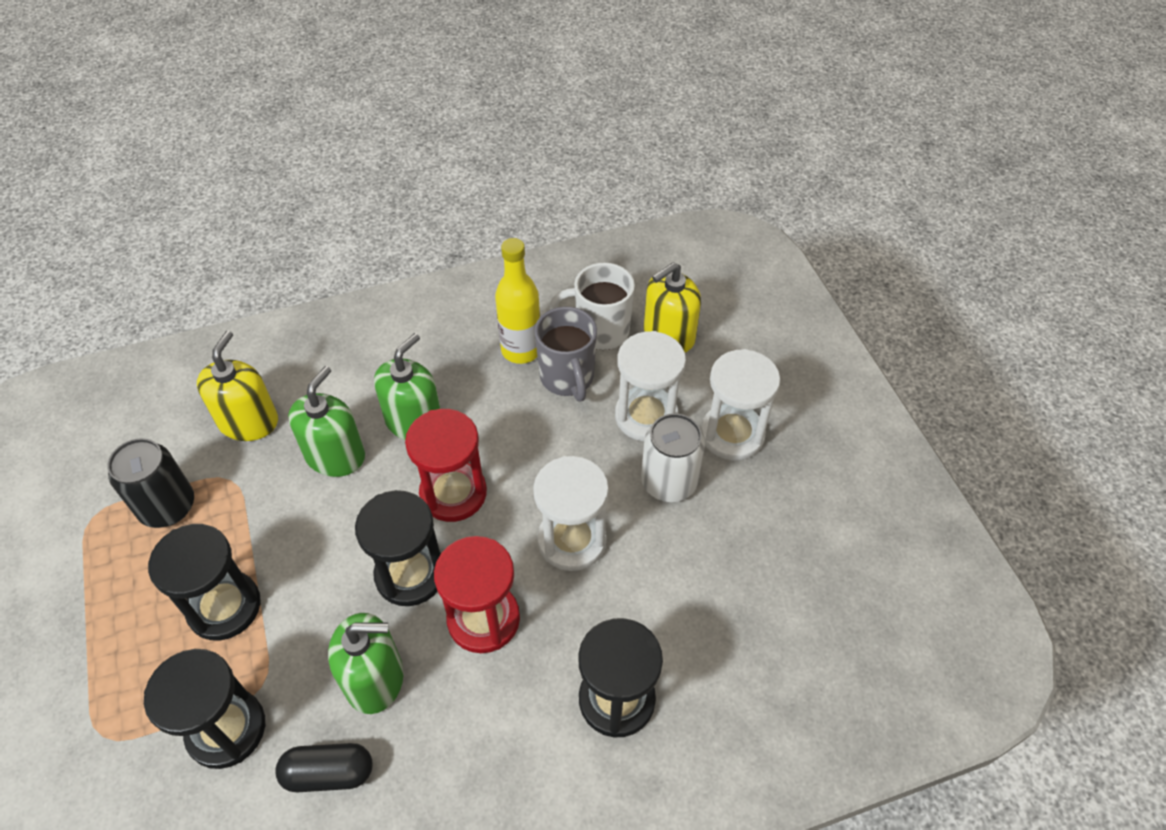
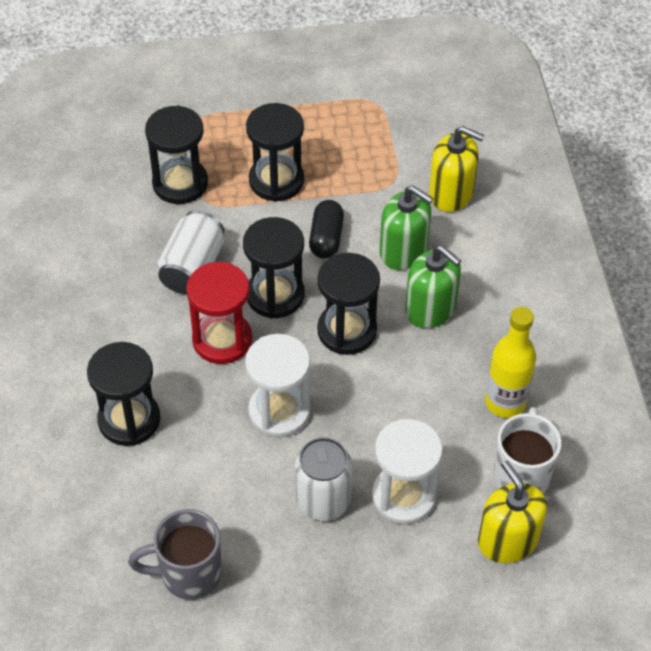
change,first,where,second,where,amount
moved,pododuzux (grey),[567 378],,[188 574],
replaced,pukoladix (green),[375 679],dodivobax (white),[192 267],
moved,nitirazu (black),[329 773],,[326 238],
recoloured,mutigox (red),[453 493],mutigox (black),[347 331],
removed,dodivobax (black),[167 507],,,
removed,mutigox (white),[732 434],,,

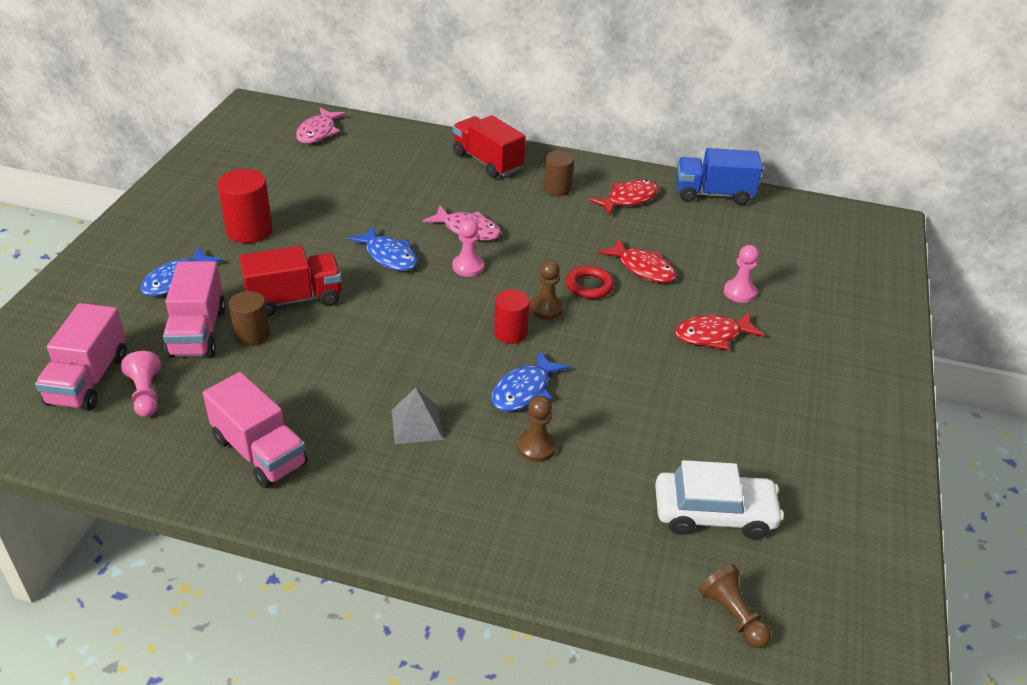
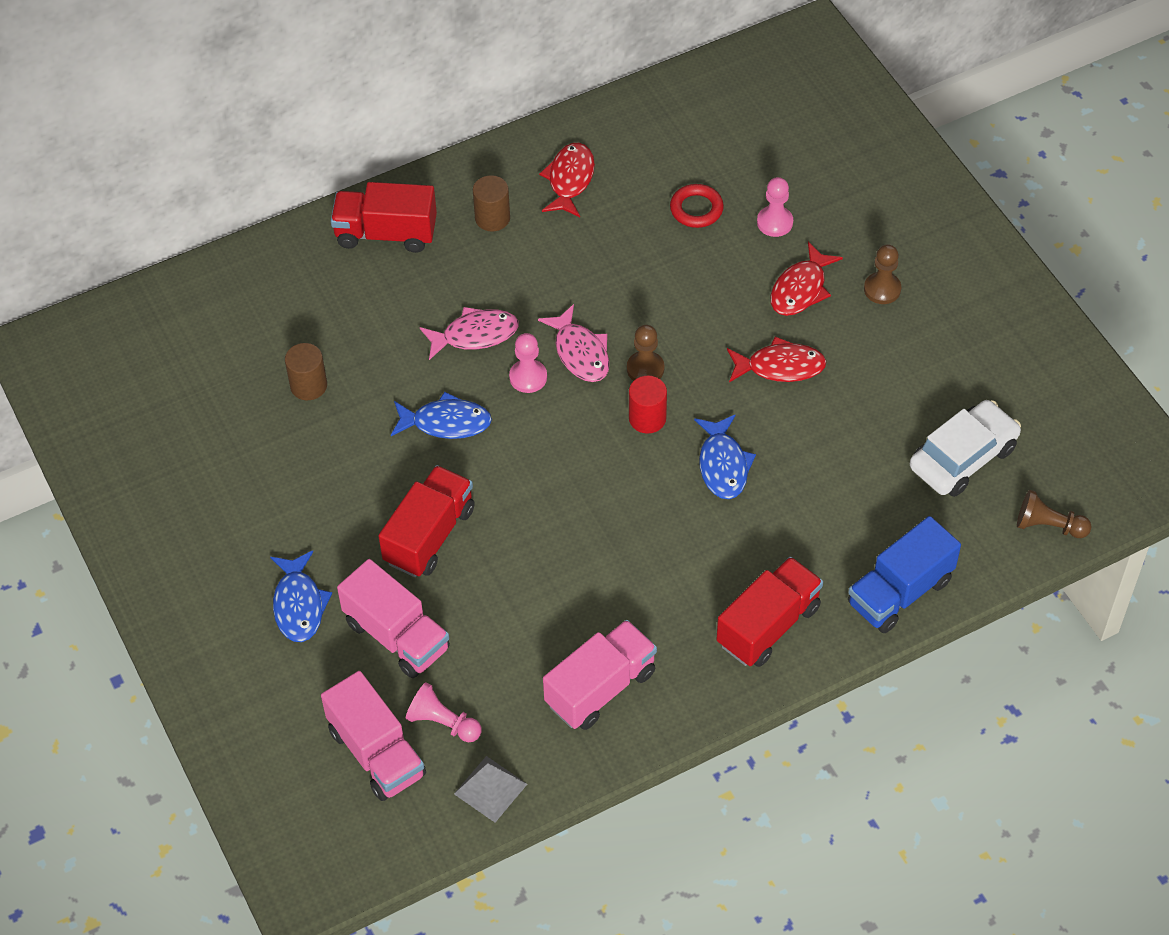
change,first,where,second,where,amount
moved,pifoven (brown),[252 335],,[308 385],
moved,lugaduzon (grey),[416 424],,[490 789],
moved,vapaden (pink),[318 132],,[580 352],
turned,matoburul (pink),[259 452],,[601 688],45 degrees counterclockwise
moved,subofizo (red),[589 286],,[696 209],
added,,,matoburul (red),[768 625],
moved,vapaden (red),[642 268],,[780 367],
moved,matoburul (blue),[713 194],,[899 592],
moved,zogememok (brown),[536 447],,[882 289],
removed,pifoven (red),[249 230],,,

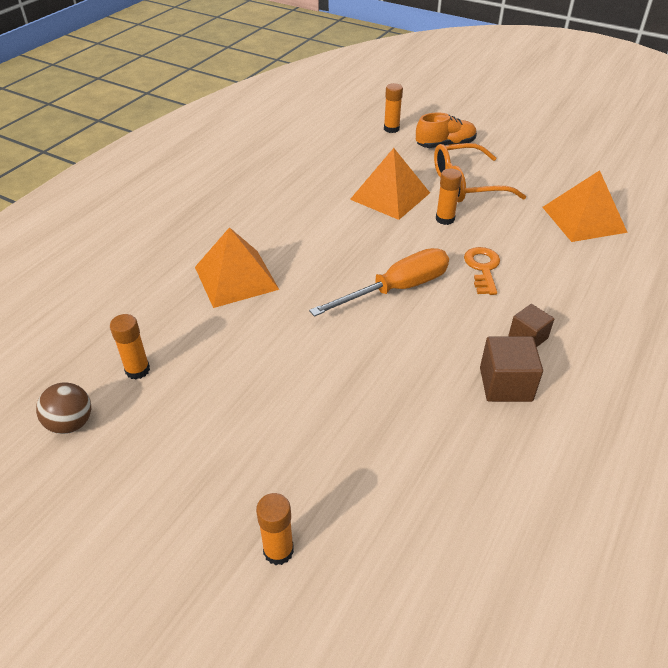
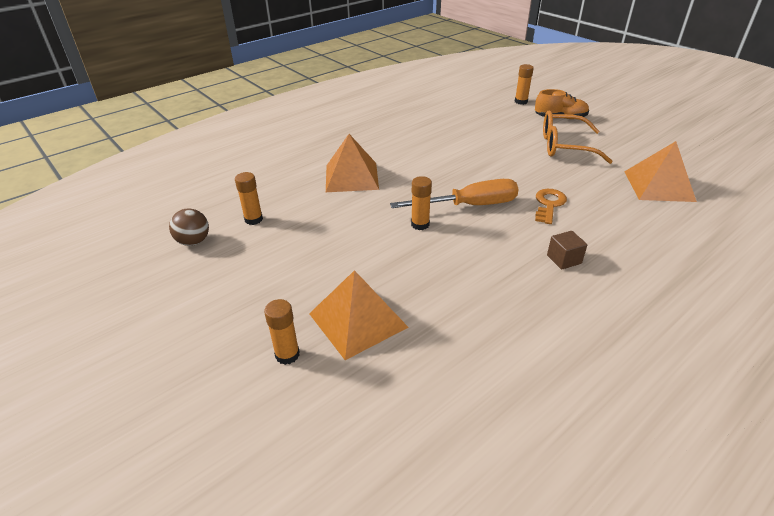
change,first,where,second,where,amount
moved,lugaduzon (orange),[390 196],,[358 320],
moved,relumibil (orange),[445 219],,[420 224],
removed,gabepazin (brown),[505 384],,,

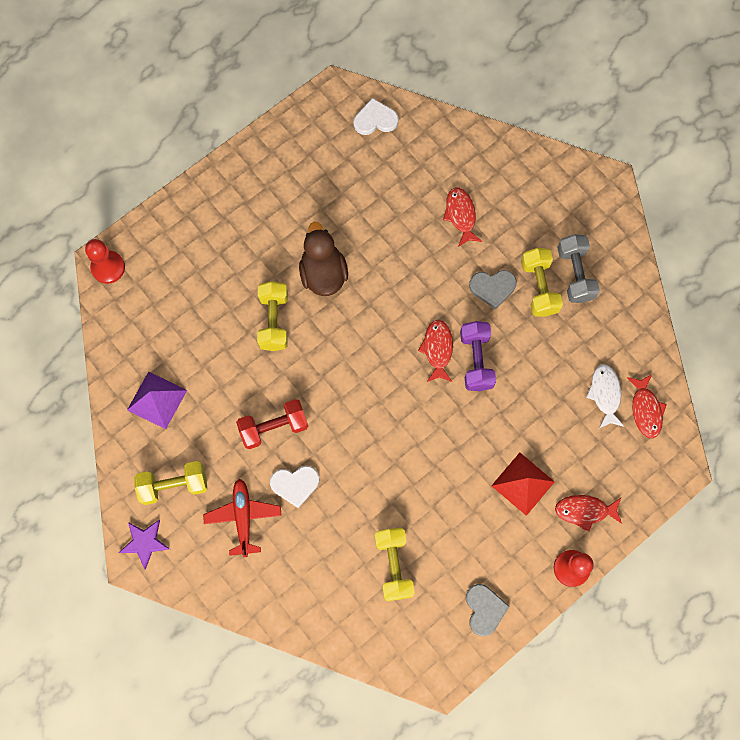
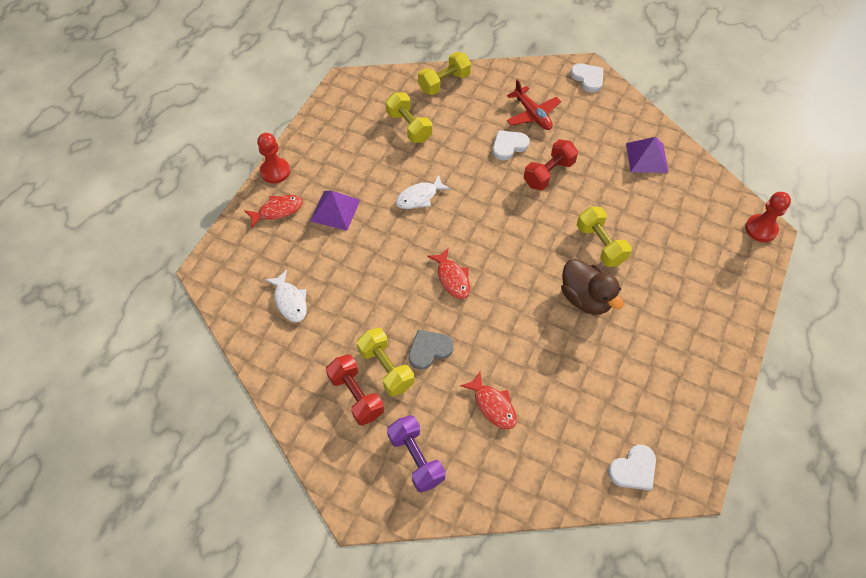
change,first,where,second,where,amount
recoloured,lugaduzon (red),[522 483],lugaduzon (purple),[335 210],
recoloured,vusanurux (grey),[575 274],vusanurux (red),[356 395],
moved,vusanurux (purple),[476 360],,[416 458],
added,,,vapaden (white),[419 197],
moved,vusanurux (yellow),[174 485],,[444 83],
replaced,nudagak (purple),[145 542],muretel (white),[588 78],
removed,muretel (grey),[484 609],,,
removed,vapaden (red),[645 410],,,

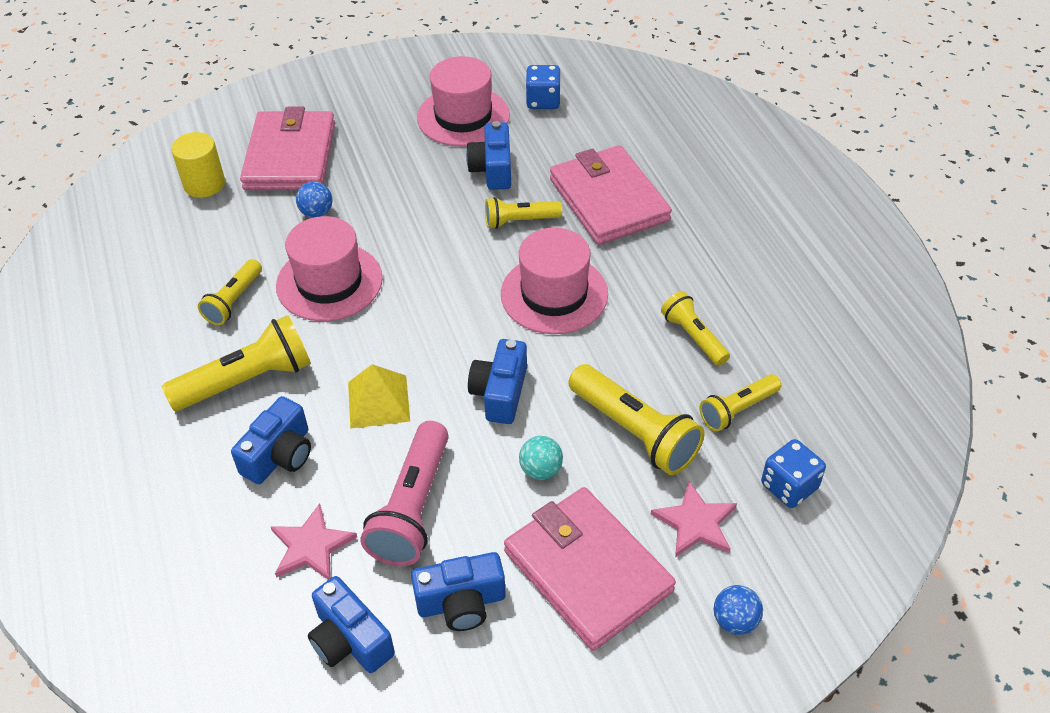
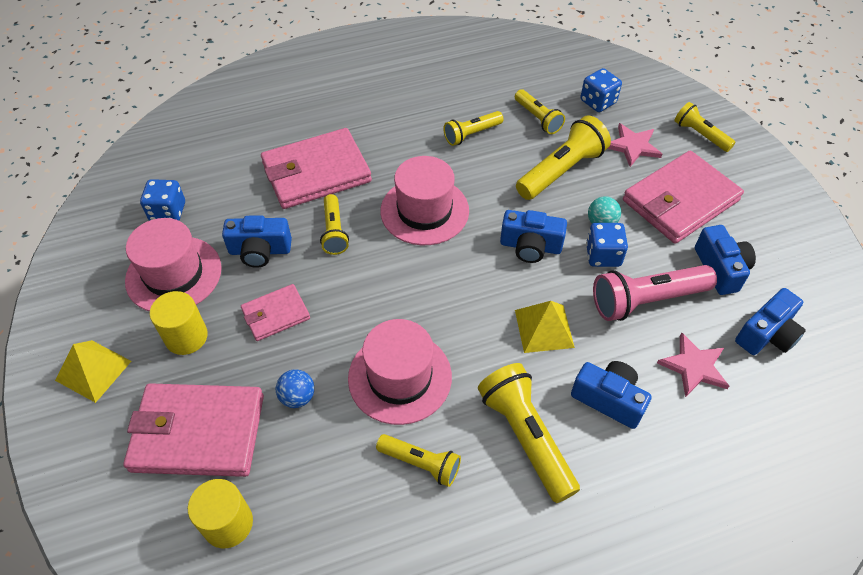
change,first,where,second,where,amount
added,,,lugaduzon (yellow),[93 370],
added,,,pifoven (yellow),[186 337],
added,,,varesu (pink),[275 314],
added,,,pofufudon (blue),[603 255],
turned,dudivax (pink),[412 507],,[646 300],150 degrees clockwise
replaced,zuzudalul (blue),[735 621],dudivax (yellow),[700 135],

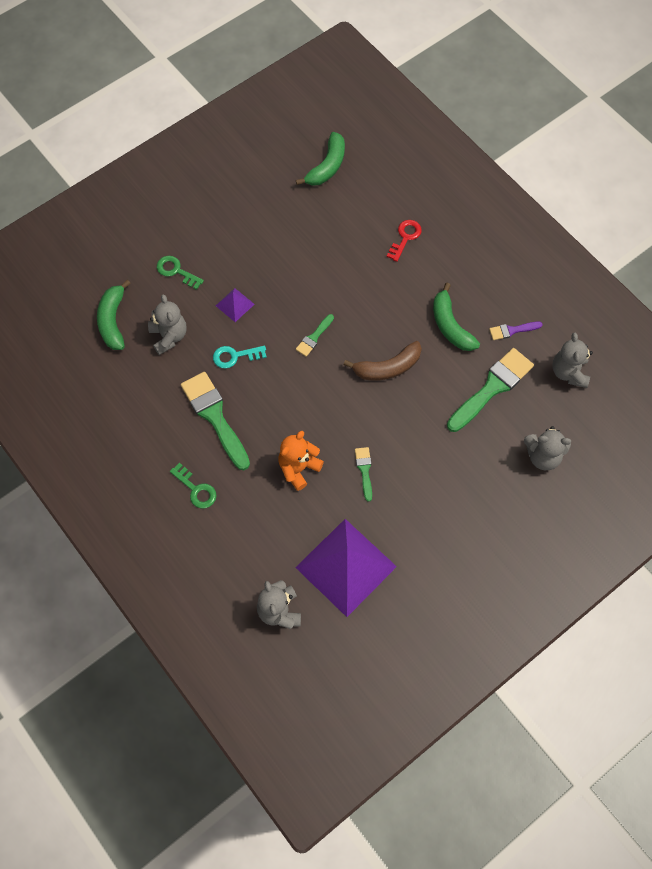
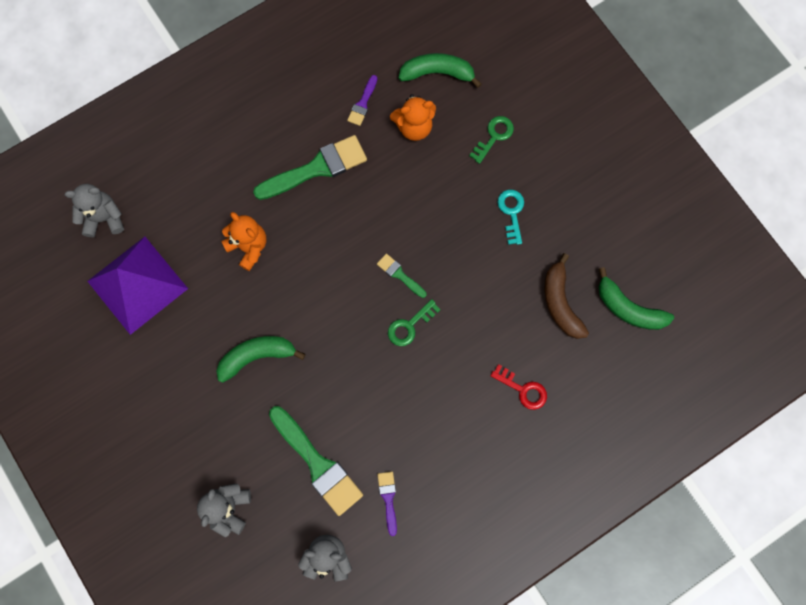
change,first,where,second,where,amount
moved,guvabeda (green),[450 326],,[257 356],
added,,,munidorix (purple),[362 103],
moved,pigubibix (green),[196 489],,[409 326],
recoloured,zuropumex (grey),[169 336],zuropumex (orange),[414 127],
moved,pigubibix (turquoise),[235 356],,[511 212],
moved,guvabeda (brown),[387 367],,[560 303],
removed,lugaduzon (purple),[235 304],,,
removed,munidorix (green),[364 470],,,

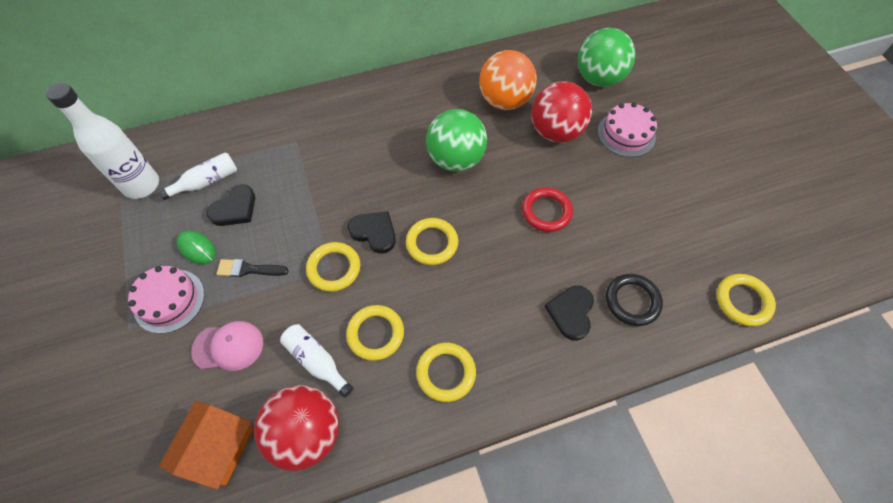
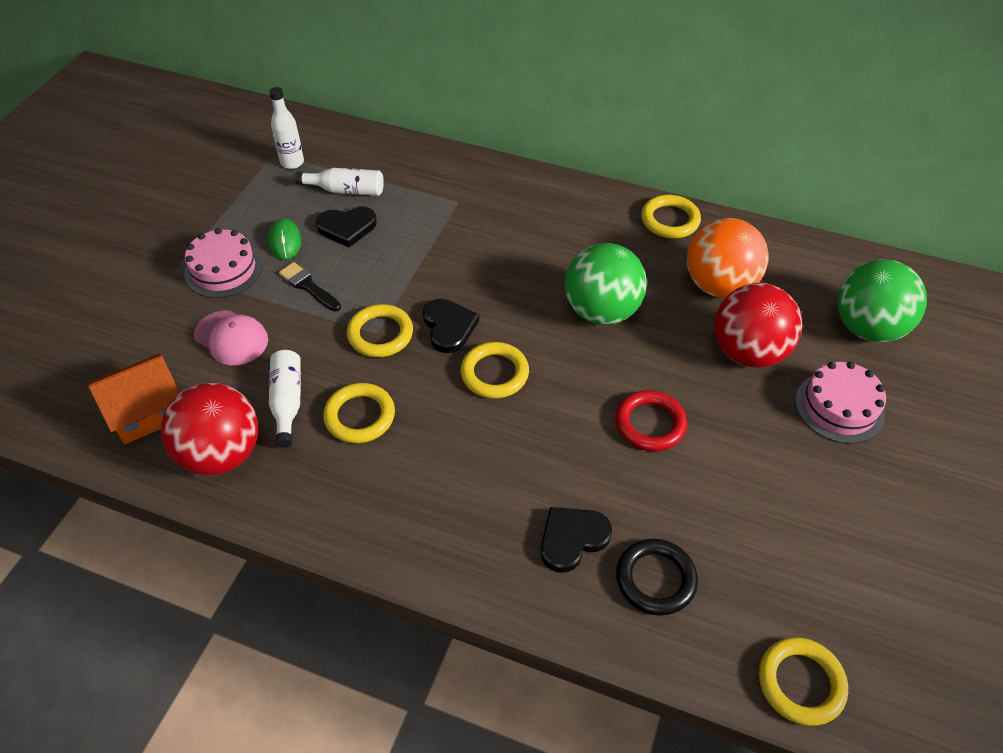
change,first,where,second,where,amount
resized,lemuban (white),[142 185],,[292 162],x0.58
moved,subofizo (yellow),[446 373],,[670 220],

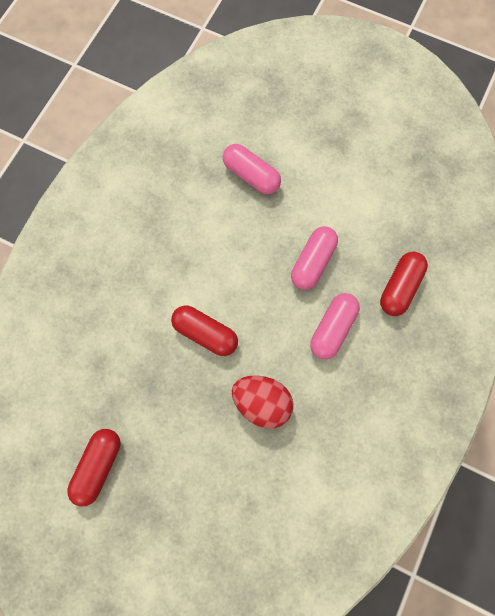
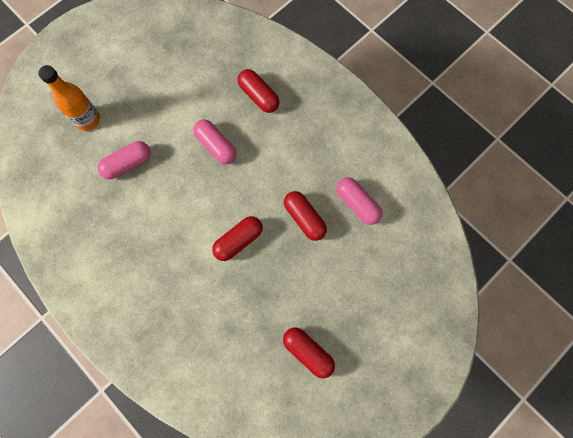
change,first,where,second,where,amount
added,,,lemuban (orange),[87 120],
replaced,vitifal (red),[262 403],nitirazu (red),[304 218],
moved,nitirazu (pink),[332 329],,[357 204],

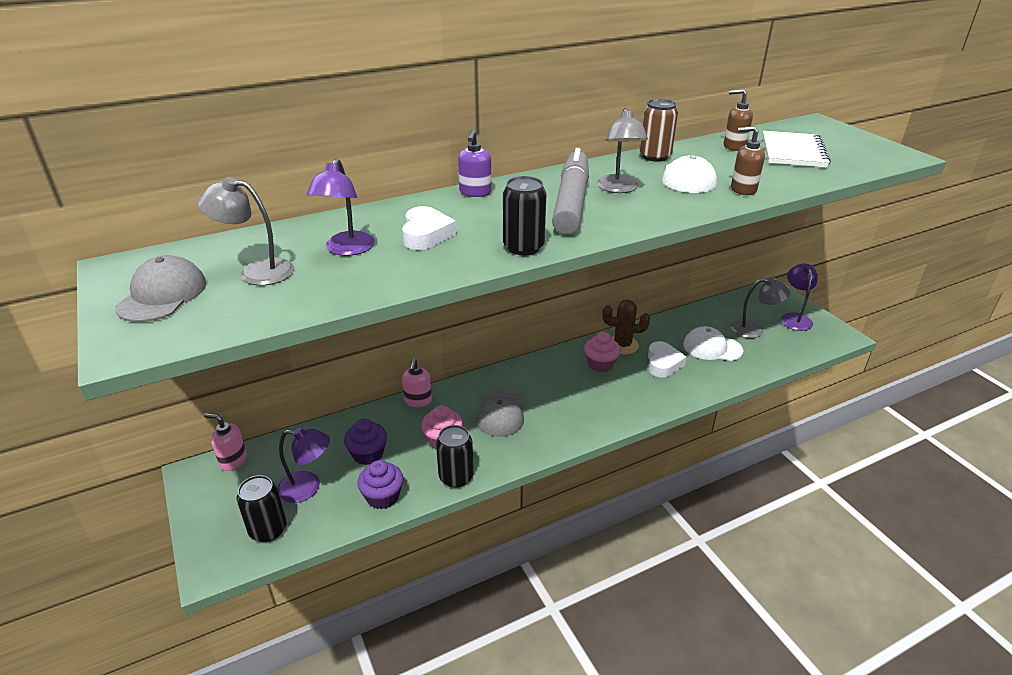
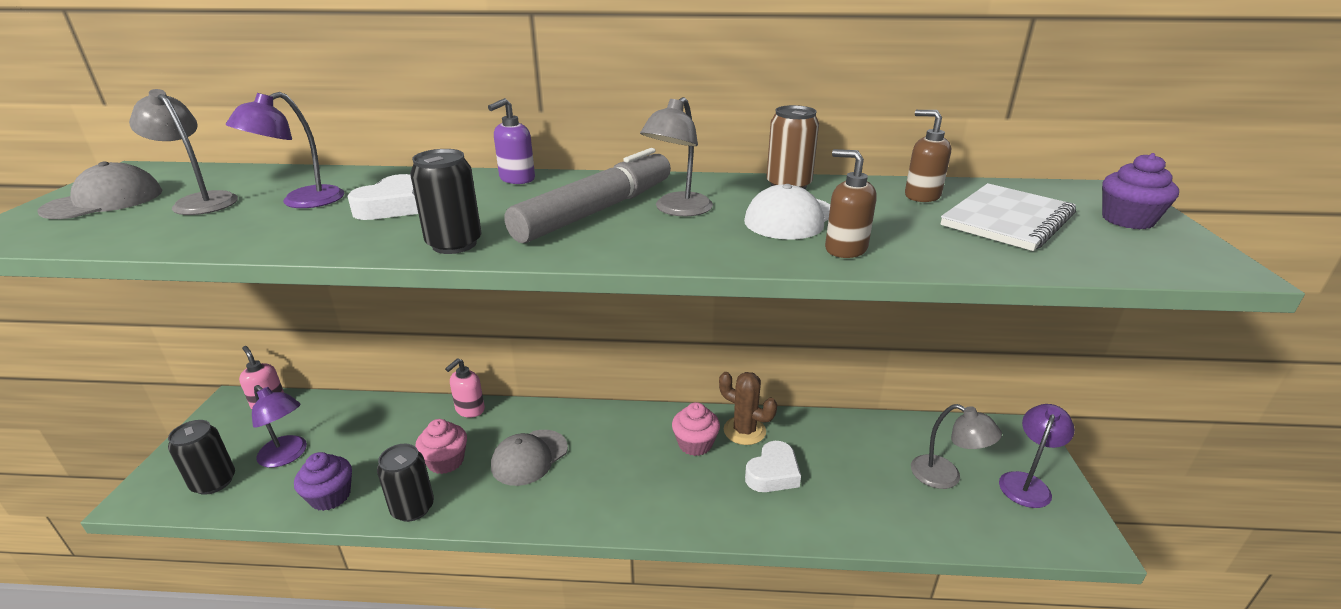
change,first,where,second,where,amount
moved,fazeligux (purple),[368 454],,[1127 220],
removed,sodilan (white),[712 348],,,

